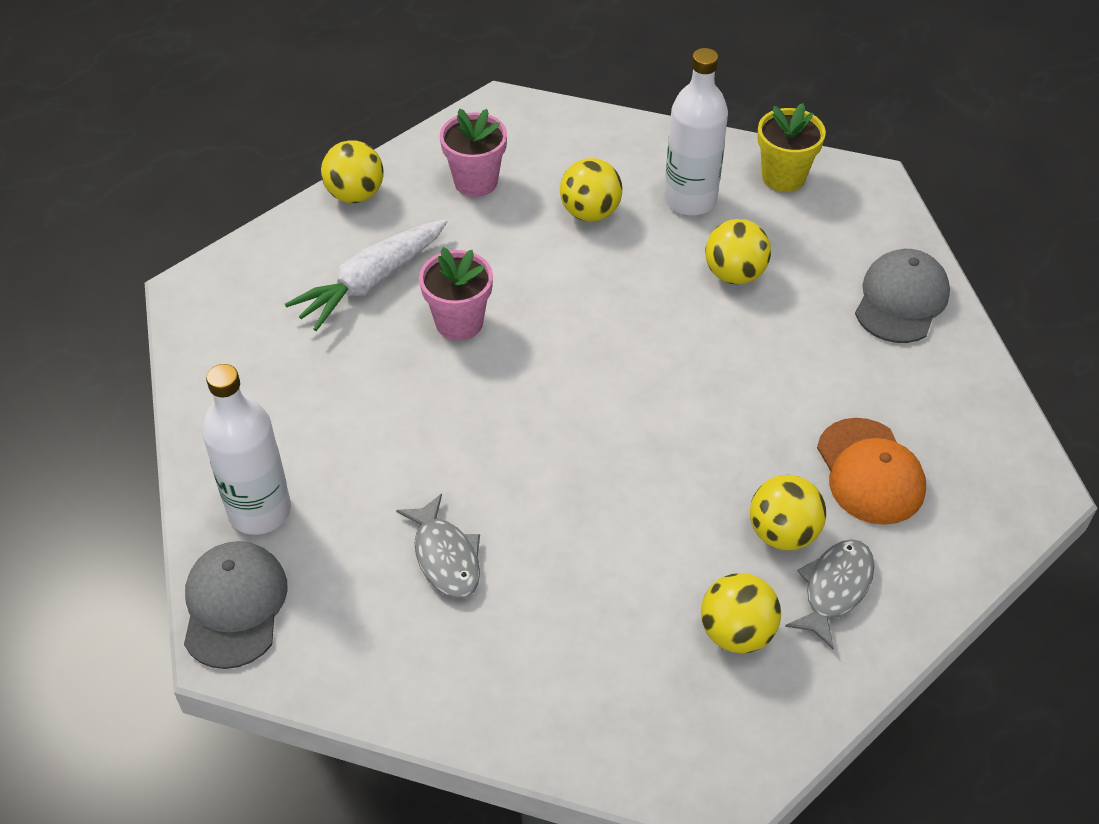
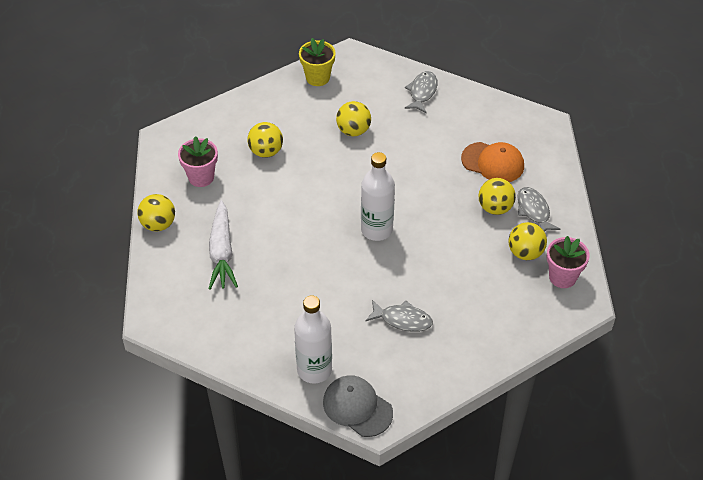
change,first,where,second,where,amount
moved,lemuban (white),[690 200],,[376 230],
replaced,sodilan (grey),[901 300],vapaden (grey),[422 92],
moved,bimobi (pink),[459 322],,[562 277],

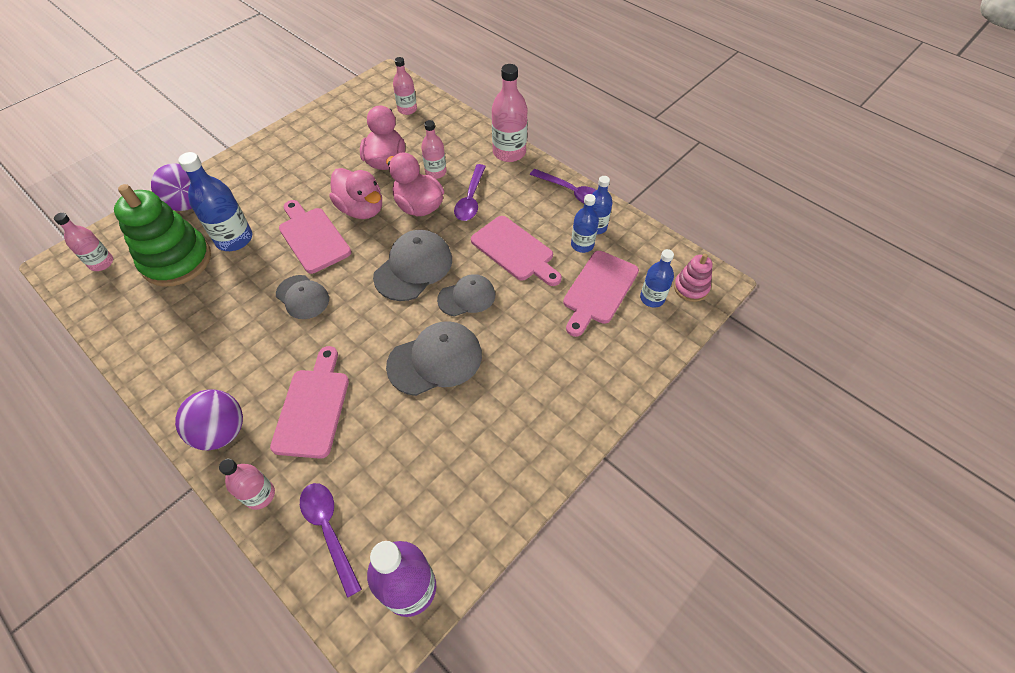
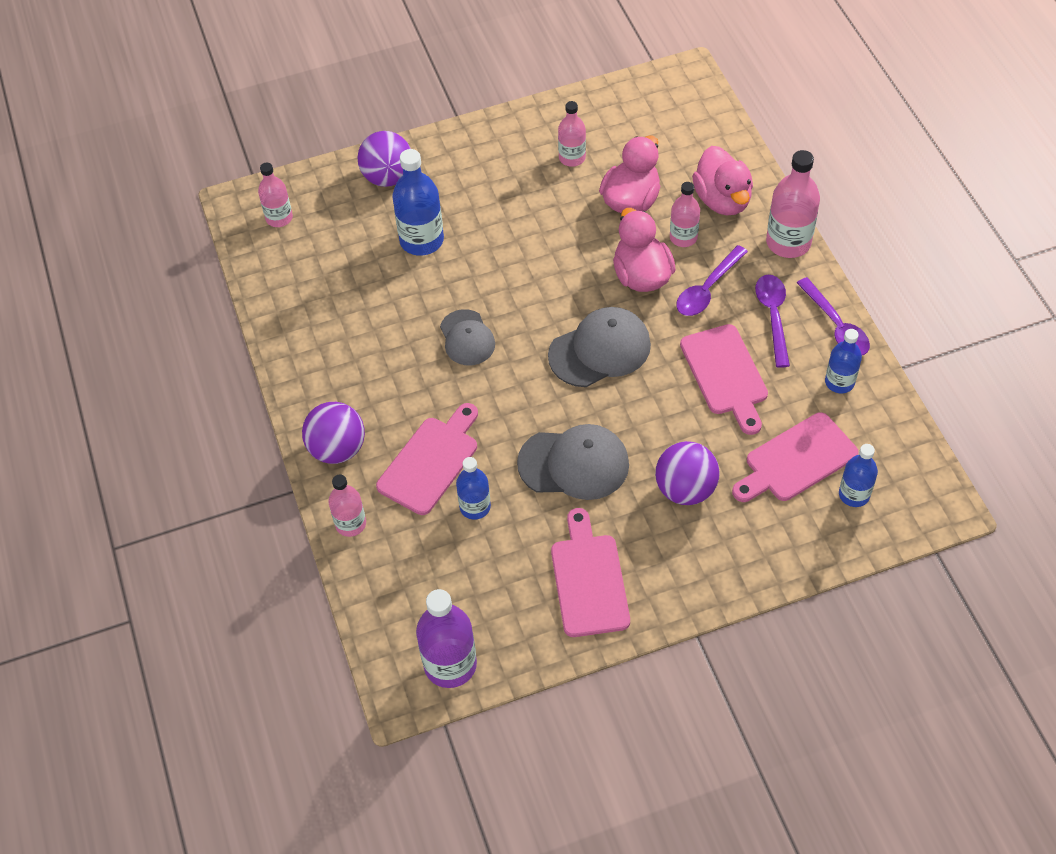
change,first,where,second,where,amount
moved,lemuban (blue),[582 245],,[475 507],
moved,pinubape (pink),[313 237],,[588 580],
moved,lemuban (pink),[407 109],,[572 158],
added,,,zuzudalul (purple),[685 489],
moved,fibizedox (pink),[361 209],,[722 200],
moved,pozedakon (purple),[329 530],,[773 316],
removed,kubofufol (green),[177 260],,,
removed,sodilan (grey),[467 297],,,
removed,kubofufol (pink),[691 288],,,

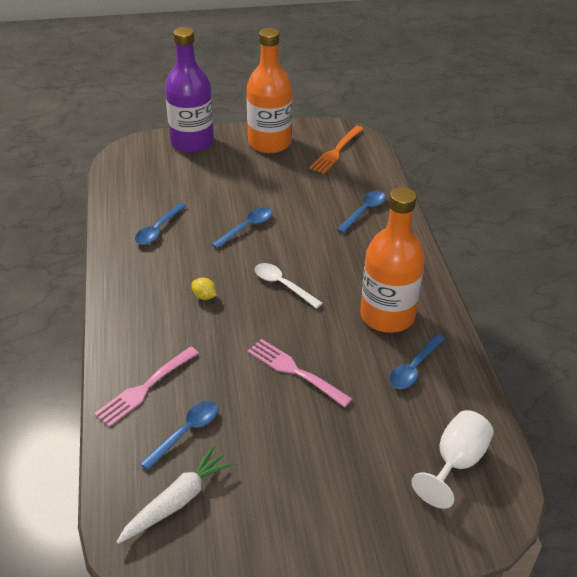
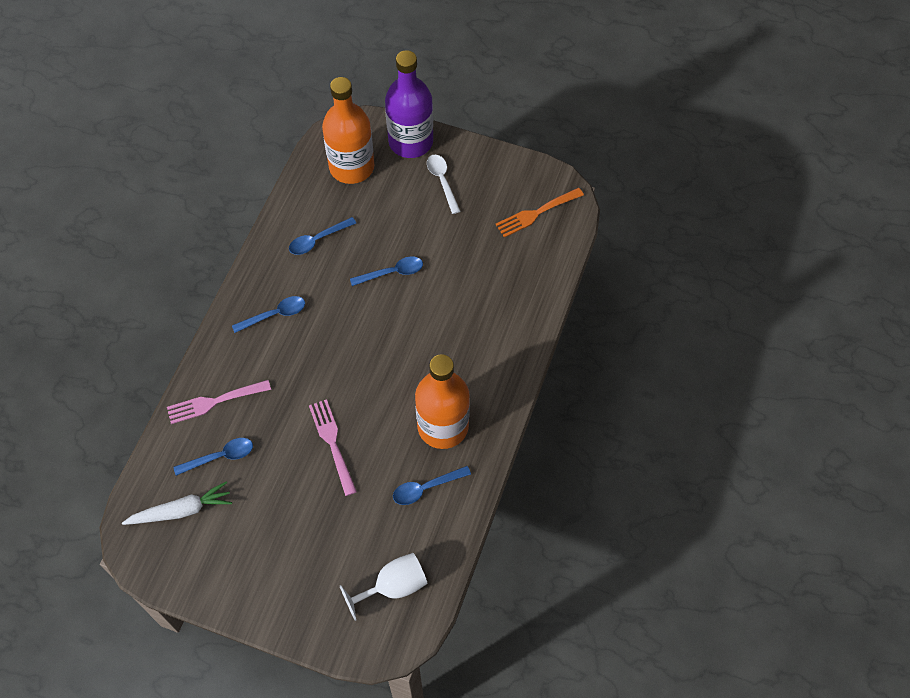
change,first,where,second,where,amount
moved,pozedakon (blue),[364 211],,[275 314],
moved,lemuban (orange),[269 143],,[351 167],
moved,pozedakon (white),[282 285],,[442 181],
removed,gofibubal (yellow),[204 296],,,

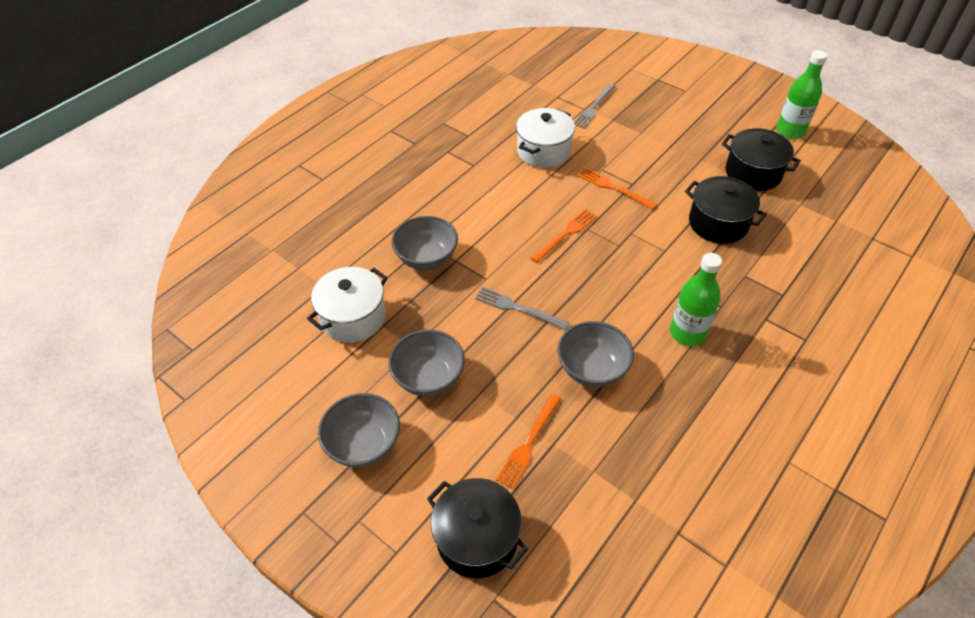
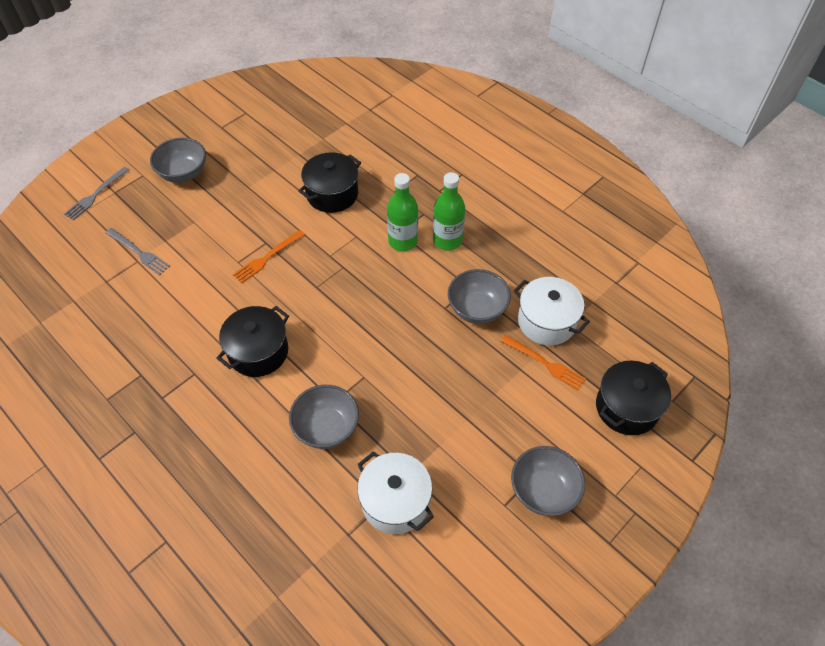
change,first,where,second,where,amount
moved,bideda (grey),[518 308],,[96 194],
moved,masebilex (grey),[429 378],,[183 173],
moved,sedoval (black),[753 173],,[258 352],
moved,lemuban (green),[790 131],,[403 241],
moved,sedoval (white),[544 151],,[546 322],
removed,bideda (orange),[565 234],,,

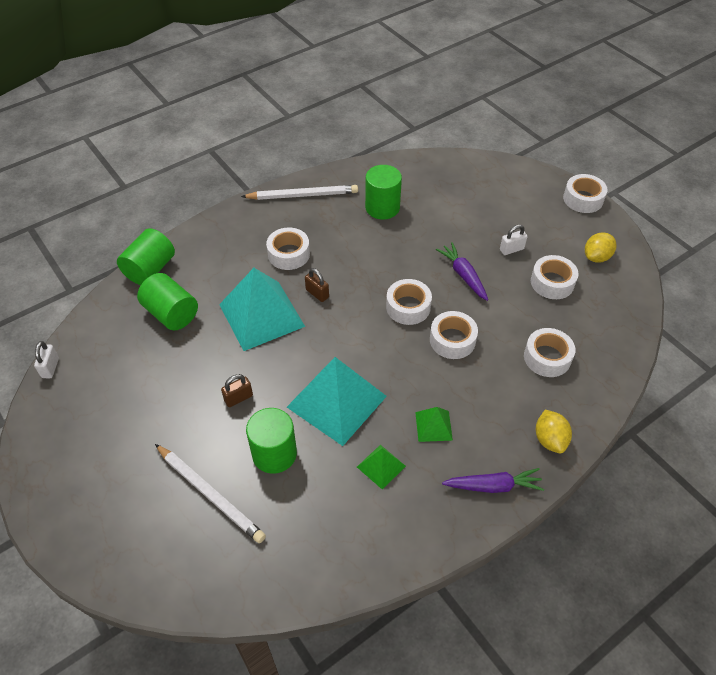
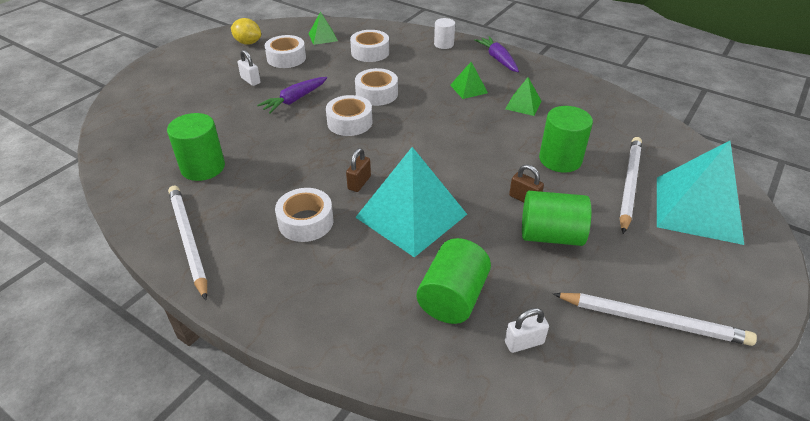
change,first,where,second,where,amount
added,,,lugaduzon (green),[323 37],
replaced,gofibubal (yellow),[550 439],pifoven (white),[444 44],
moved,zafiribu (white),[50 368],,[524 342],
moved,pifoven (green),[150 269],,[550 235],
added,,,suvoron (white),[652 321],
moved,lugaduzon (turquoise),[337 401],,[698 209],
removed,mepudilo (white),[583 199],,,

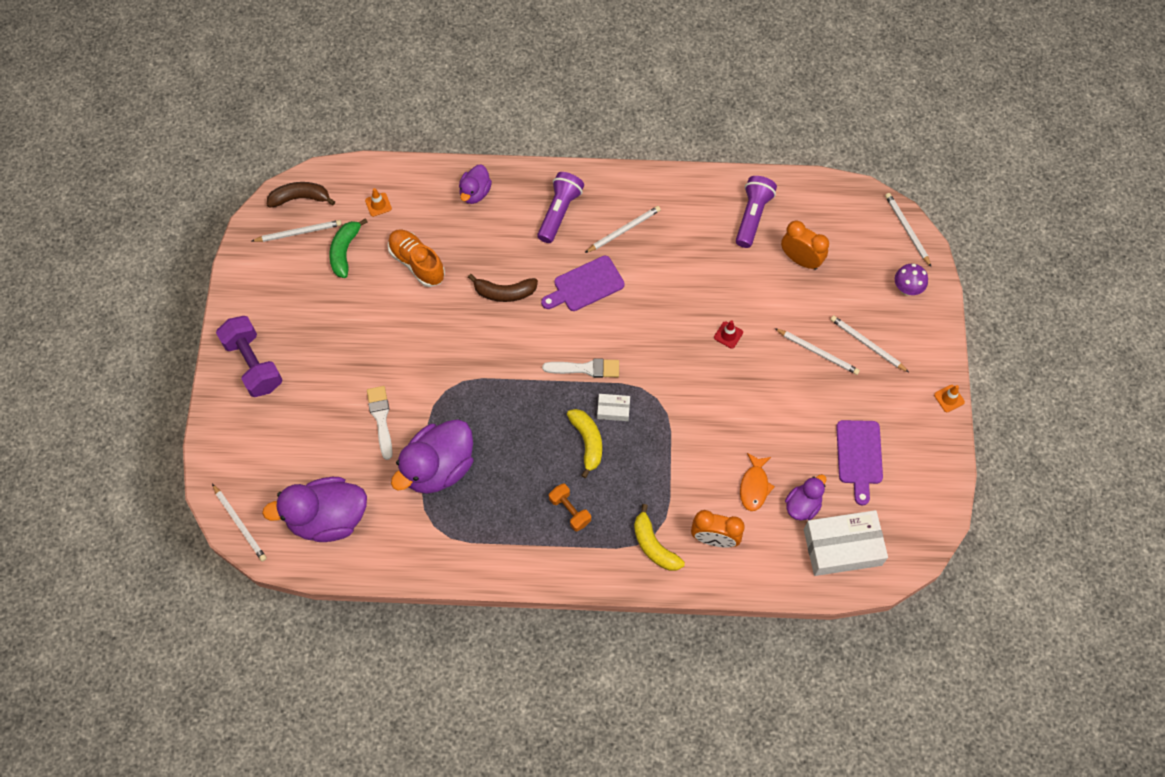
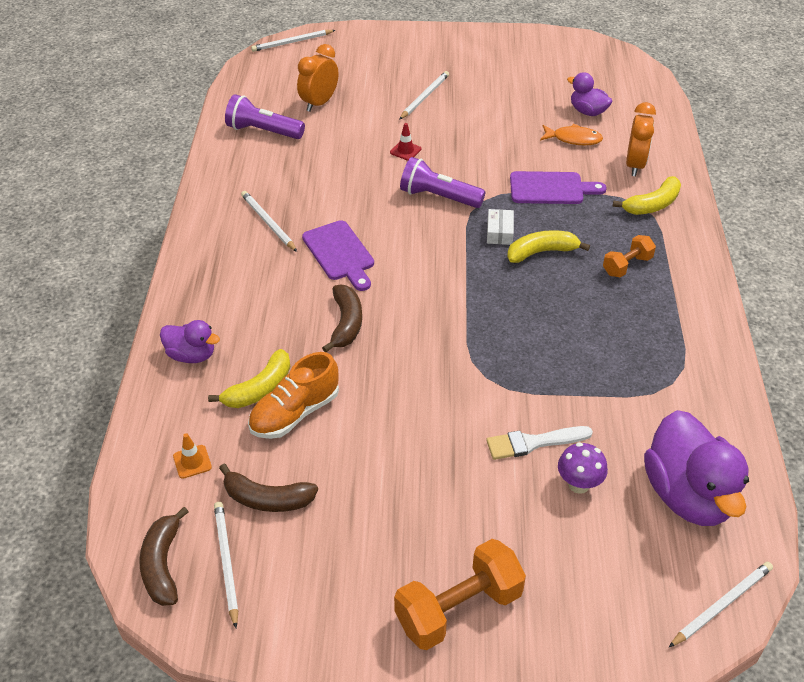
change,first,where,second,where,amount
added,,,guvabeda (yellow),[259 389],
recoloured,guvabeda (green),[345 251],guvabeda (brown),[267 499],
recoloured,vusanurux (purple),[253 364],vusanurux (orange),[458 608],
moved,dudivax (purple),[559 212],,[439 197],
moved,pinubape (purple),[859 456],,[550 188],
moved,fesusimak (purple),[907 289],,[578 484],
removed,fibizedox (purple),[438 468],,,
removed,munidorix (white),[586 368],,,
removed,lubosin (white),[842 547],,,
removed,suvoron (white),[867 344],,,
removed,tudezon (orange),[949 398],,,

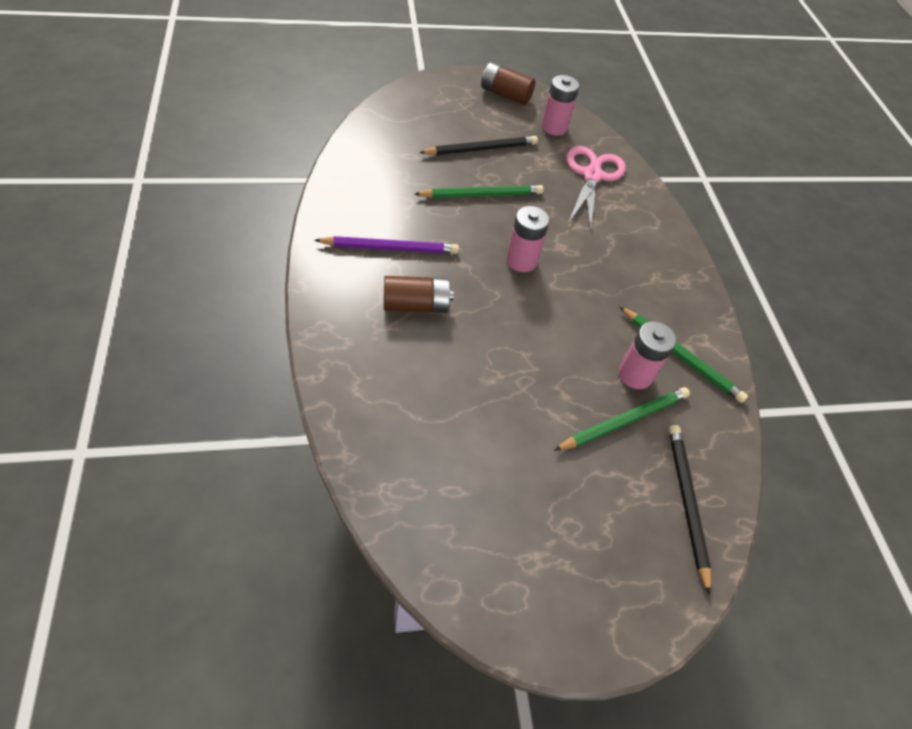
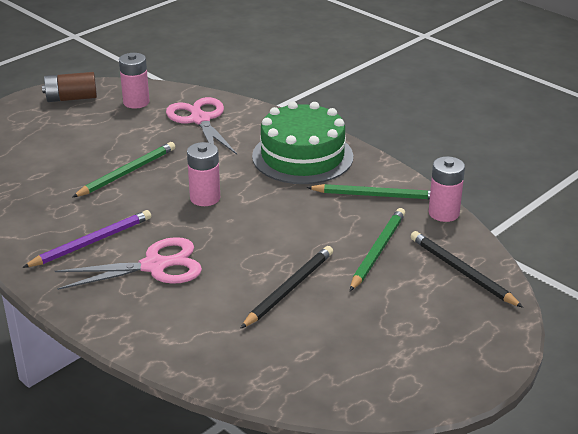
change,first,where,second,where,amount
replaced,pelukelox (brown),[416 305],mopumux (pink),[154 266],
moved,suvoron (black),[481 149],,[289 289],
added,,,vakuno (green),[302 156],
moved,pelukelox (pink),[635 375],,[443 213],

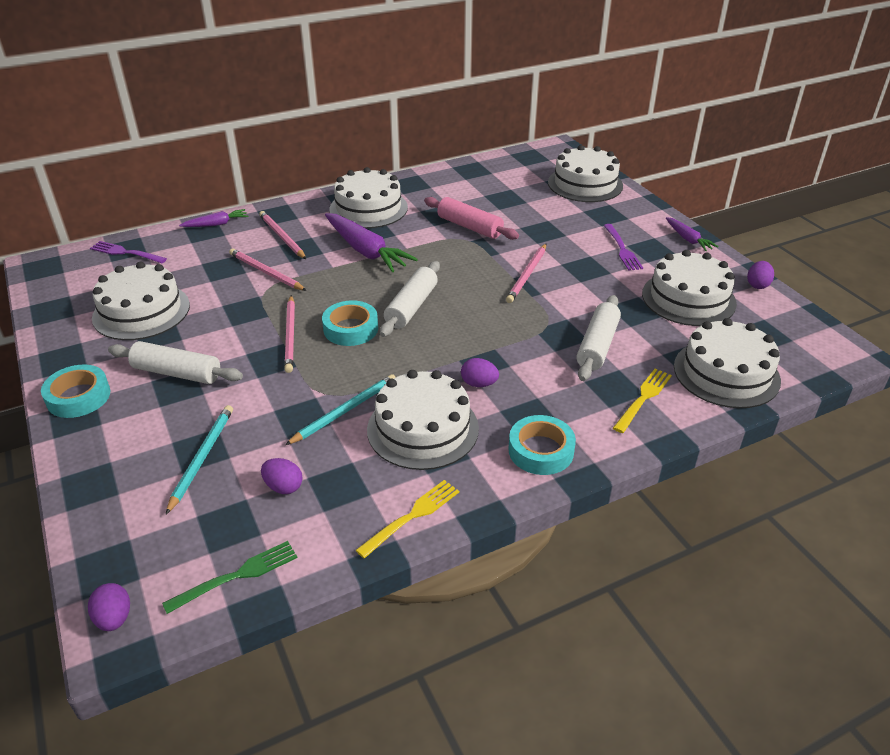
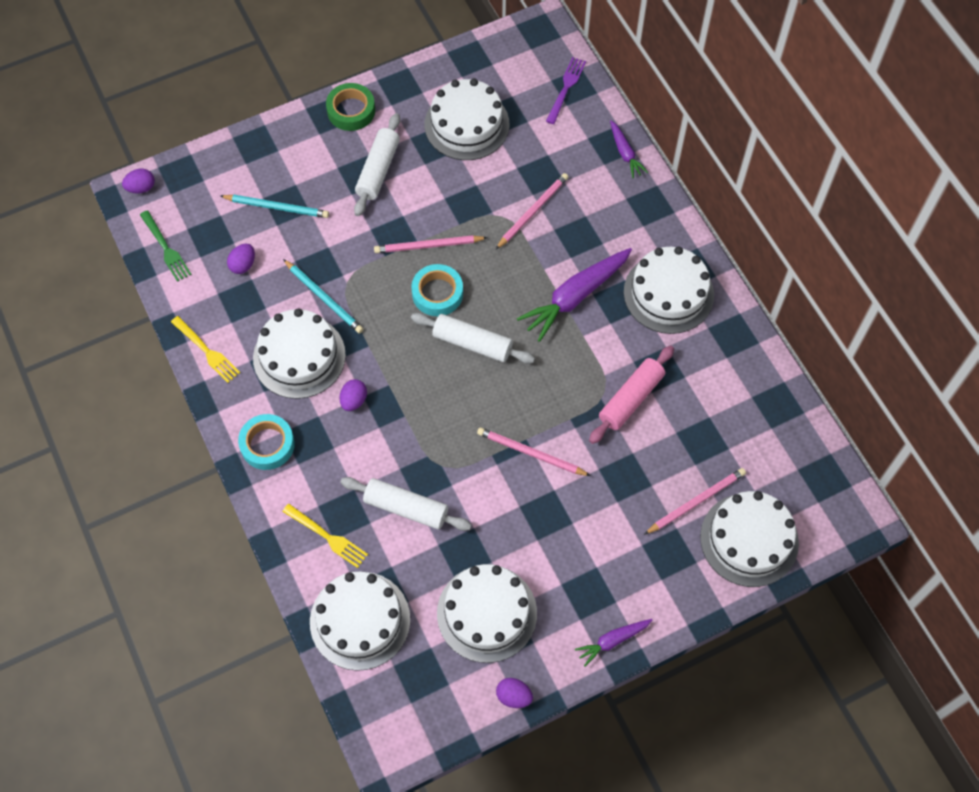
change,first,where,second,where,amount
recoloured,mepudilo (turquoise),[78 397],mepudilo (green),[351 111],
moved,suvoron (pink),[282 237],,[696 501],
removed,bideda (purple),[622 249],,,

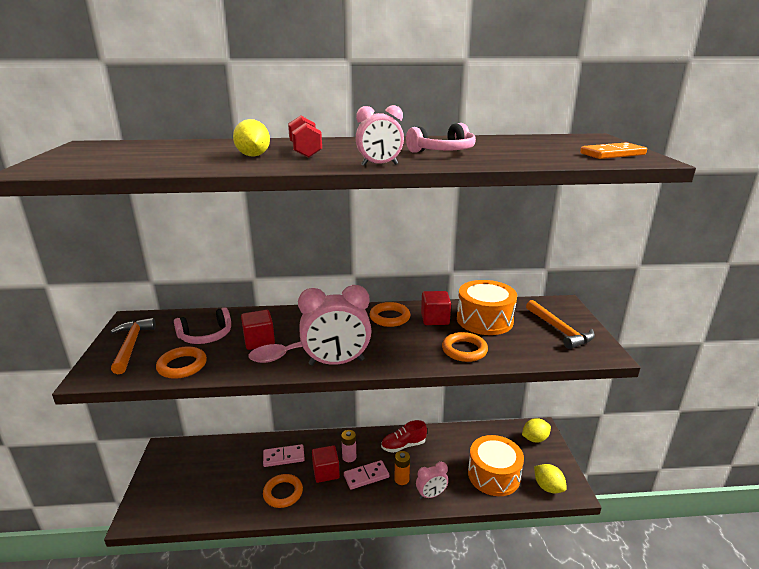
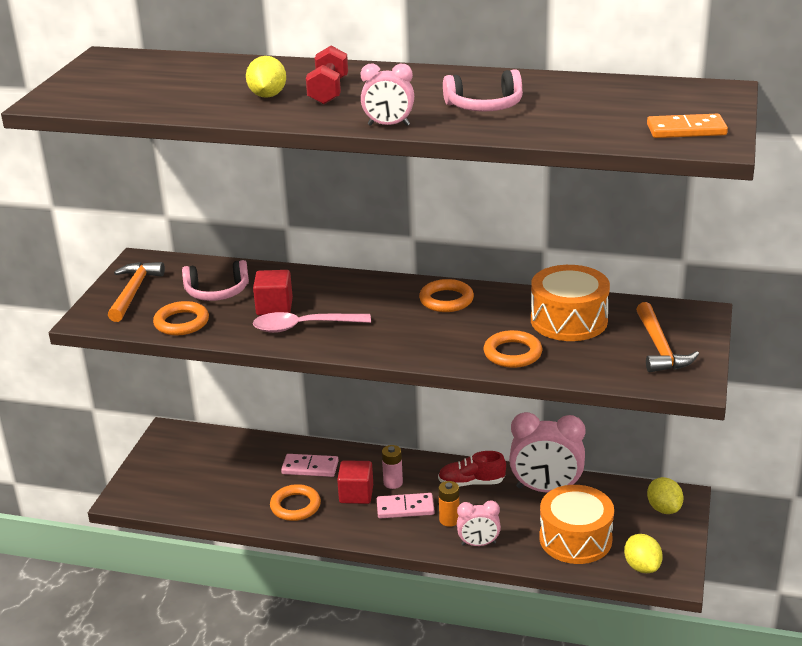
change,first,where,second,where,amount
moved,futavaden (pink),[336 362],,[546 489],
turned,gofibubal (yellow),[534 439],,[664 508],75 degrees clockwise
removed,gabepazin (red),[435 319],,,

